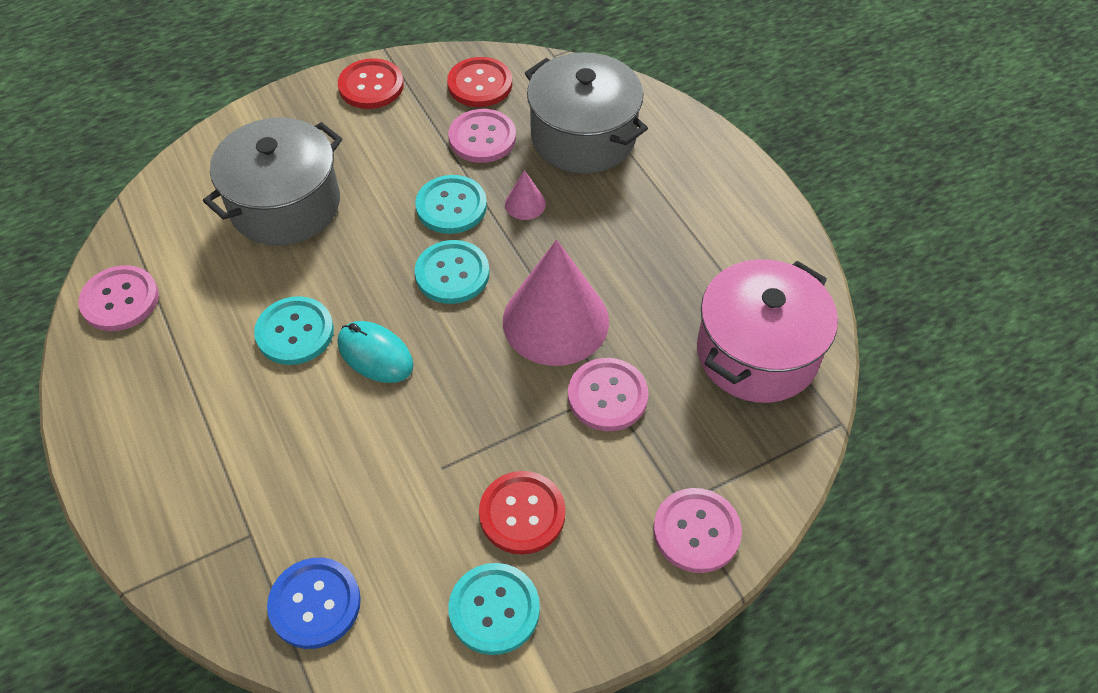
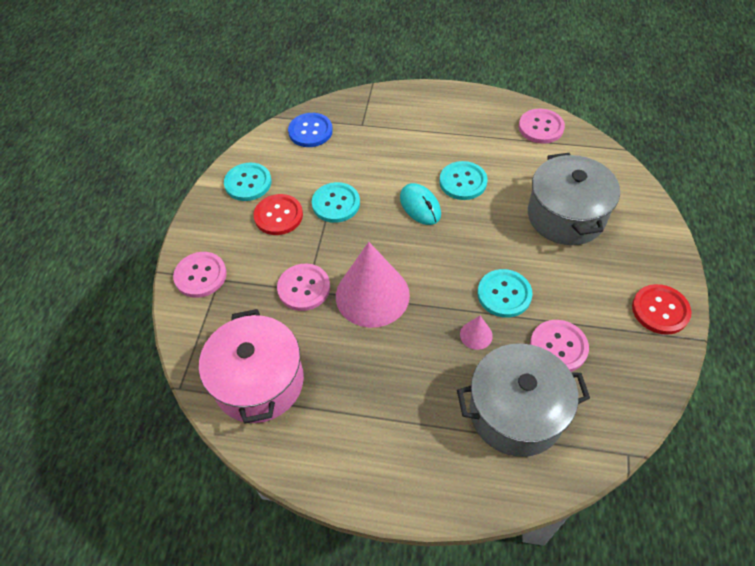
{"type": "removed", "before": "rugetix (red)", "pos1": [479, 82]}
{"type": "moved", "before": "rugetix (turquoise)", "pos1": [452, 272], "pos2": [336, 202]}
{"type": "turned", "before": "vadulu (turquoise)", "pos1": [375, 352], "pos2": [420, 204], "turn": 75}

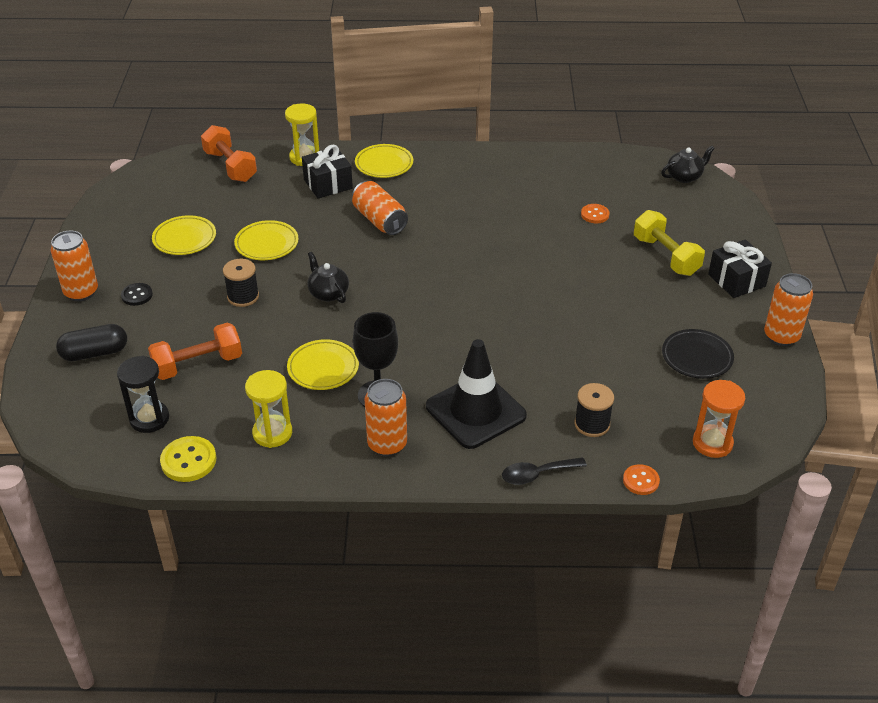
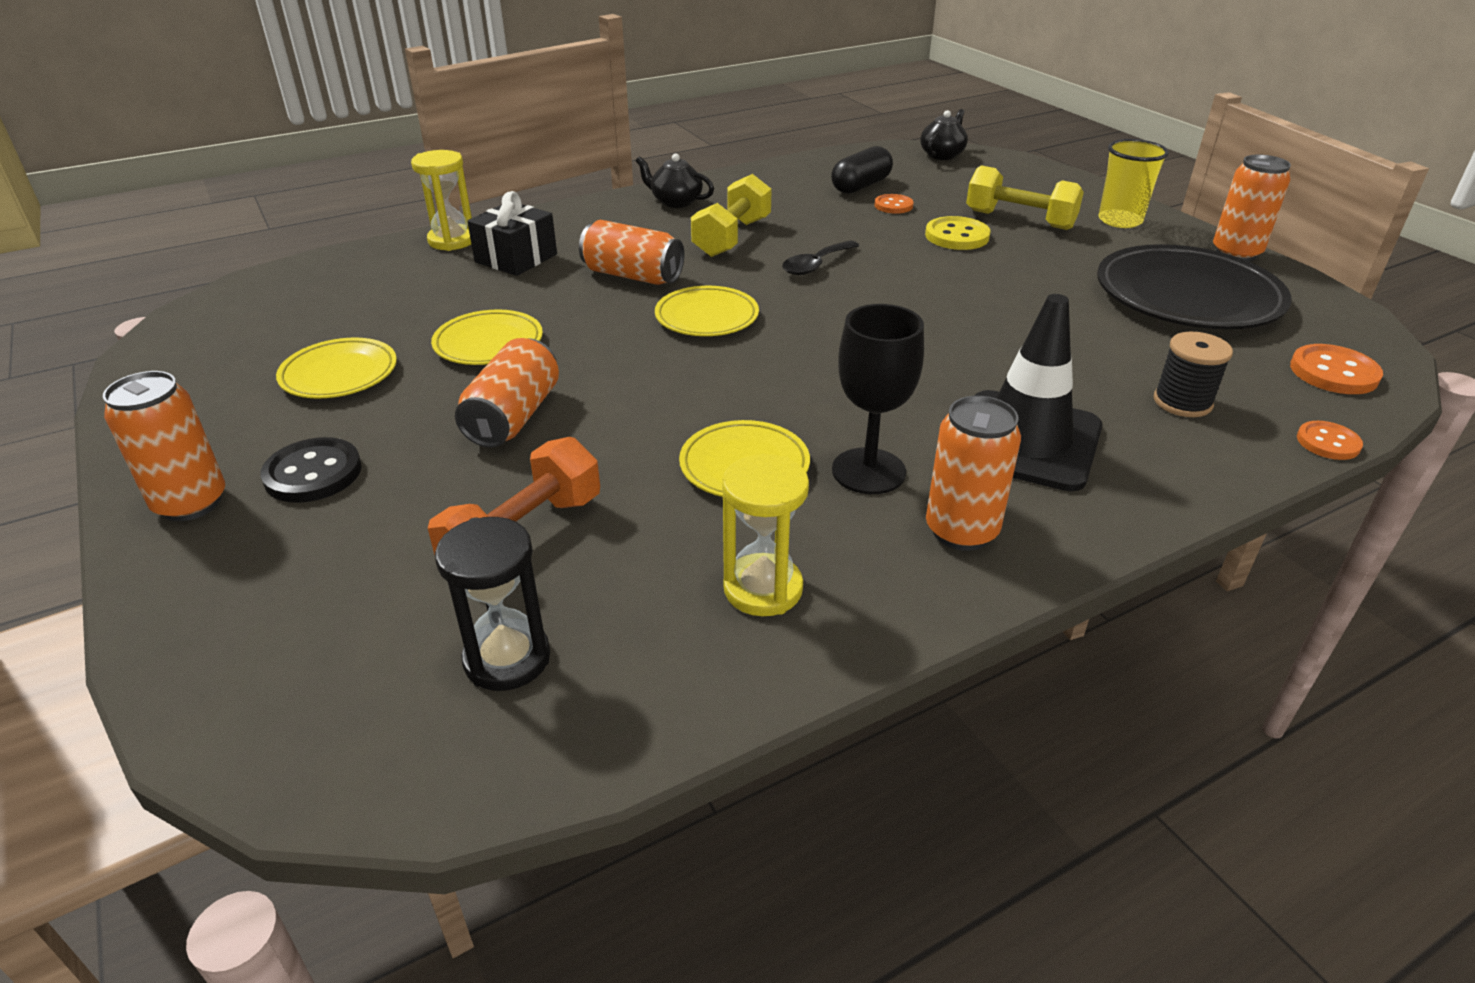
{"type": "removed", "before": "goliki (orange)", "pos1": [229, 153]}
{"type": "added", "after": "goliki (yellow)", "pos2": [731, 215]}
{"type": "moved", "before": "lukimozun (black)", "pos1": [91, 342], "pos2": [862, 170]}
{"type": "moved", "before": "rugetix (yellow)", "pos1": [188, 459], "pos2": [958, 233]}
{"type": "moved", "before": "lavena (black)", "pos1": [328, 277], "pos2": [675, 181]}
{"type": "moved", "before": "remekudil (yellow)", "pos1": [384, 161], "pos2": [707, 311]}
{"type": "moved", "before": "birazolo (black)", "pos1": [544, 471], "pos2": [820, 257]}
{"type": "replaced", "before": "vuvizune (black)", "after": "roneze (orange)", "pos1": [241, 283], "pos2": [507, 393]}
{"type": "replaced", "before": "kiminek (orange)", "after": "rugetix (orange)", "pos1": [719, 419], "pos2": [1336, 369]}
{"type": "replaced", "before": "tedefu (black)", "after": "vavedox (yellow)", "pos1": [740, 269], "pos2": [1133, 183]}
{"type": "resized", "before": "rugetix (black)", "pos1": [137, 294], "pos2": [311, 470], "scale": 1.55}
{"type": "resized", "before": "remekudil (black)", "pos1": [698, 354], "pos2": [1194, 286], "scale": 1.8}

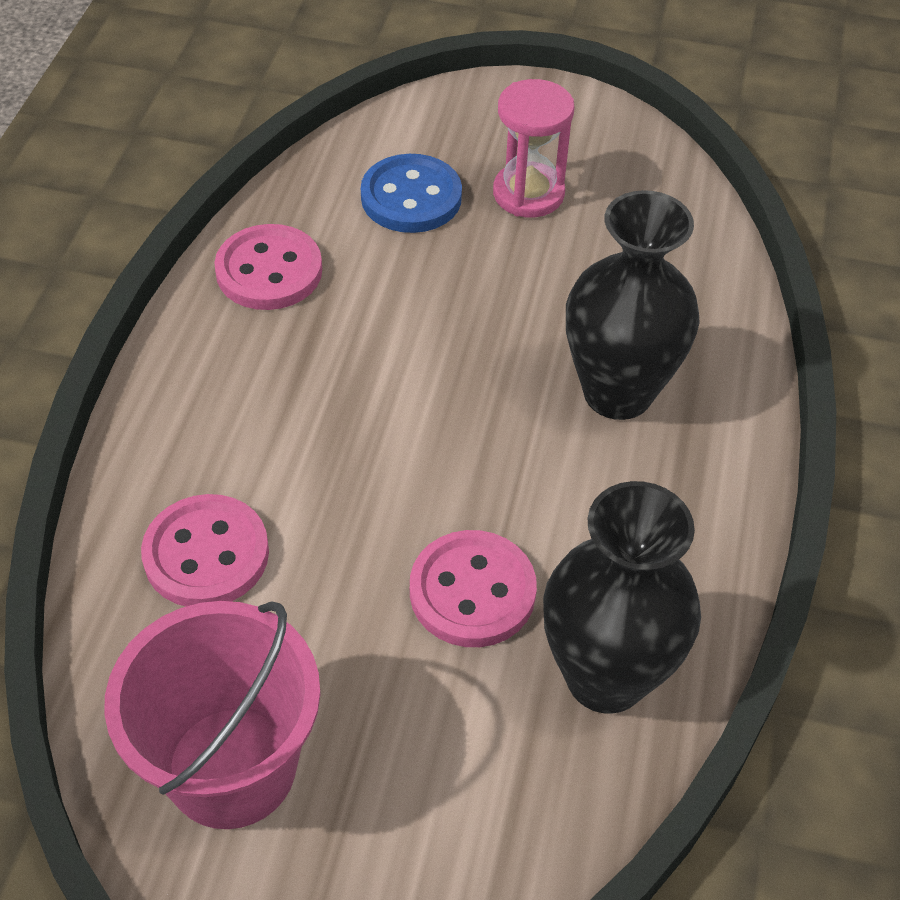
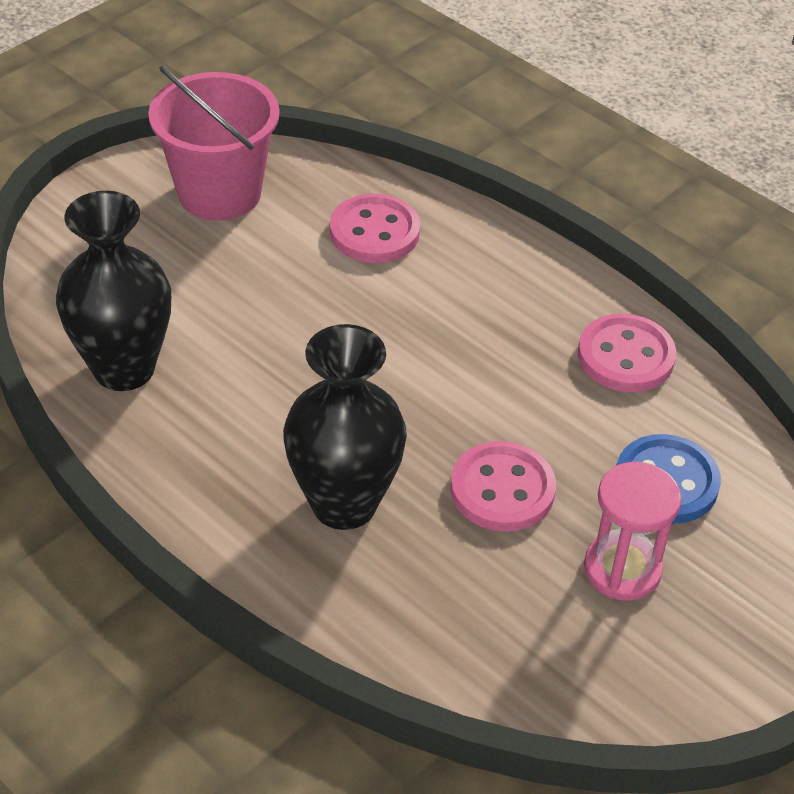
{"type": "moved", "before": "rugetix (pink)", "pos1": [473, 588], "pos2": [503, 486]}

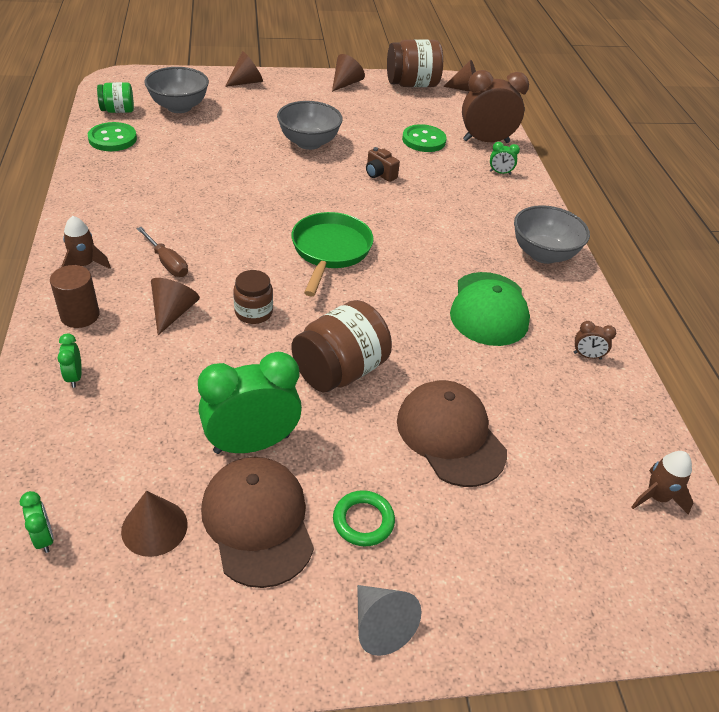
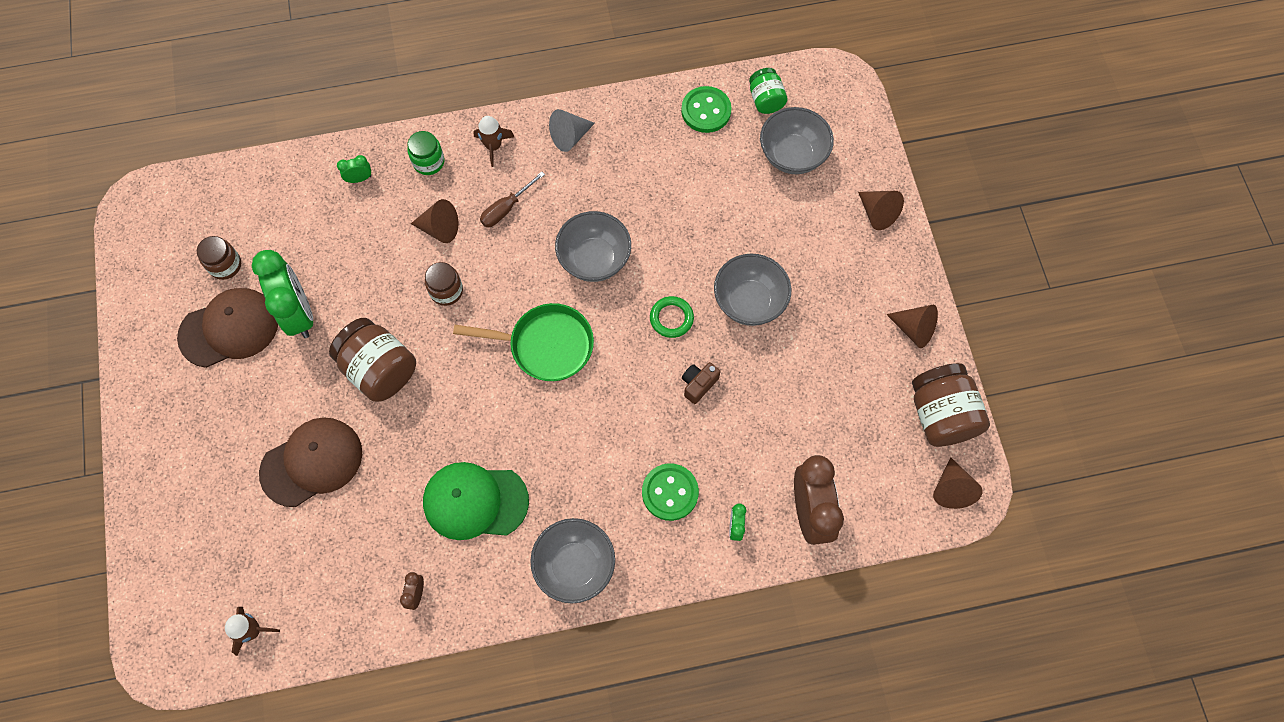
{"type": "removed", "before": "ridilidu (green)", "pos1": [37, 522]}
{"type": "added", "after": "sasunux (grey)", "pos2": [593, 246]}
{"type": "moved", "before": "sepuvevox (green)", "pos1": [364, 518], "pos2": [672, 317]}
{"type": "moved", "before": "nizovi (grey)", "pos1": [389, 620], "pos2": [572, 130]}
{"type": "moved", "before": "rugetix (green)", "pos1": [424, 138], "pos2": [670, 492]}
{"type": "replaced", "before": "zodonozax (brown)", "after": "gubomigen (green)", "pos1": [75, 296], "pos2": [425, 153]}
{"type": "replaced", "before": "nizovi (brown)", "after": "gubomigen (brown)", "pos1": [154, 524], "pos2": [219, 258]}

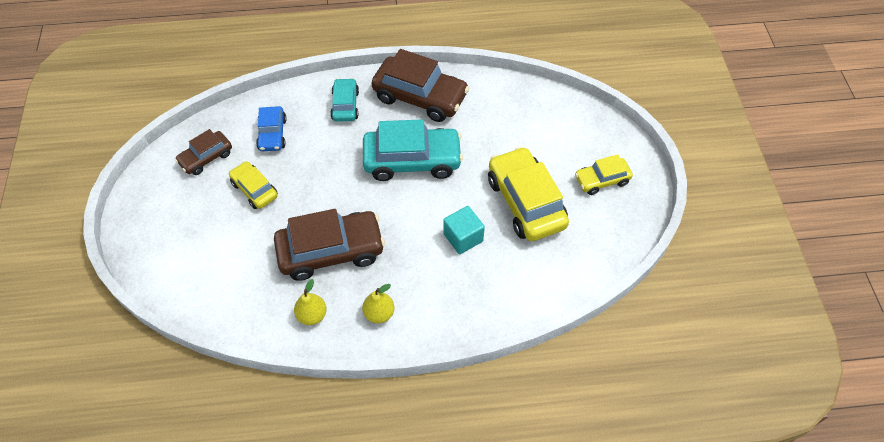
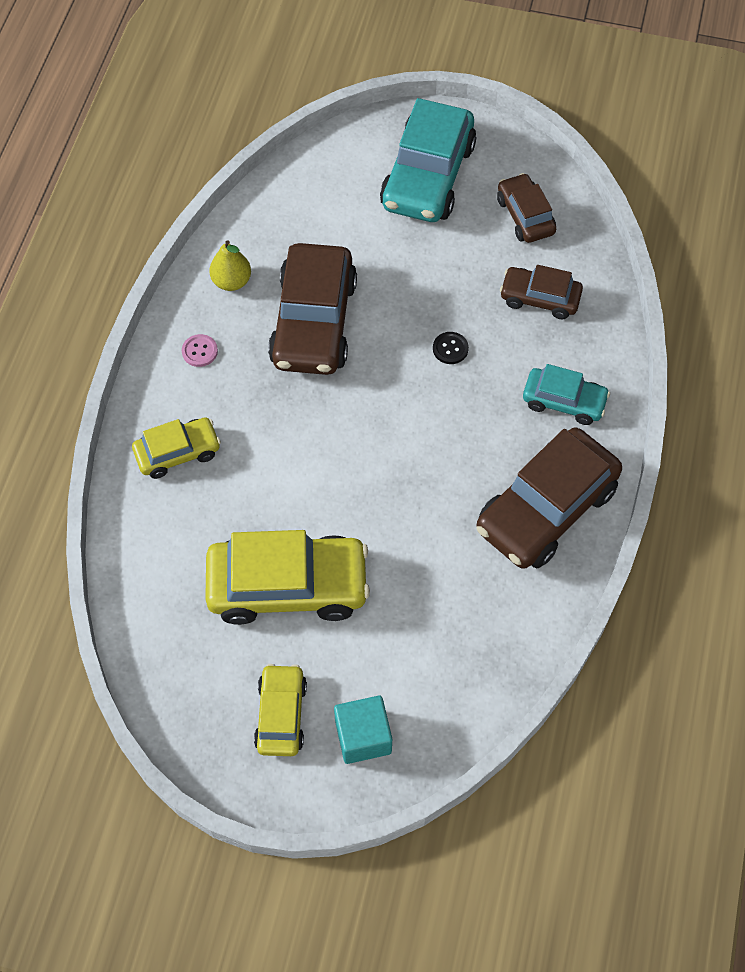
{"type": "added", "after": "rugetix (black)", "pos2": [451, 348]}
{"type": "moved", "before": "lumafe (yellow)", "pos1": [253, 185], "pos2": [176, 448]}
{"type": "moved", "before": "lumafe (turquoise)", "pos1": [413, 150], "pos2": [428, 160]}
{"type": "moved", "before": "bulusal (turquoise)", "pos1": [464, 230], "pos2": [363, 730]}
{"type": "replaced", "before": "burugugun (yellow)", "after": "rugetix (pink)", "pos1": [378, 304], "pos2": [200, 350]}
{"type": "recoloured", "before": "lumafe (blue)", "after": "lumafe (brown)", "pos1": [271, 128], "pos2": [541, 292]}

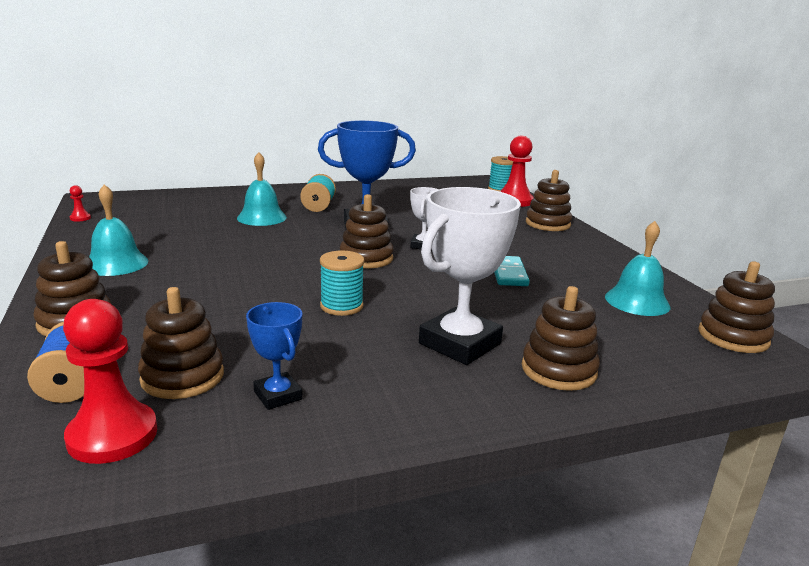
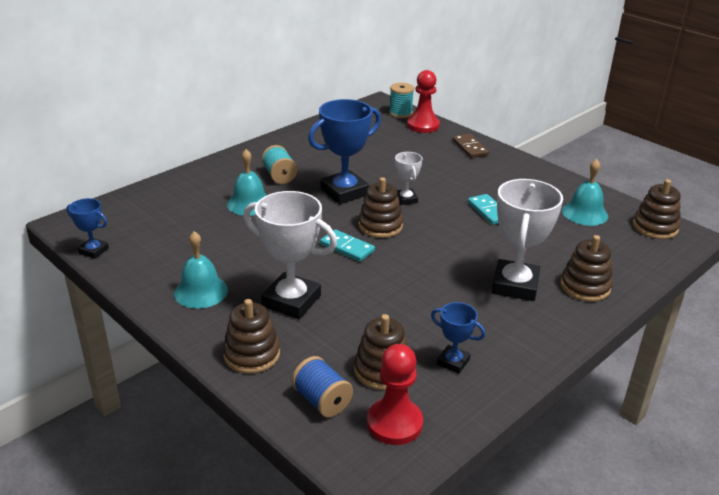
{"type": "removed", "before": "vuvizune (turquoise)", "pos1": [342, 283]}
{"type": "added", "after": "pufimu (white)", "pos2": [290, 255]}
{"type": "added", "after": "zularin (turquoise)", "pos2": [347, 245]}
{"type": "replaced", "before": "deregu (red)", "after": "pufimu (blue)", "pos1": [80, 203], "pos2": [87, 228]}
{"type": "replaced", "before": "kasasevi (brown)", "after": "zularin (brown)", "pos1": [549, 200], "pos2": [471, 146]}

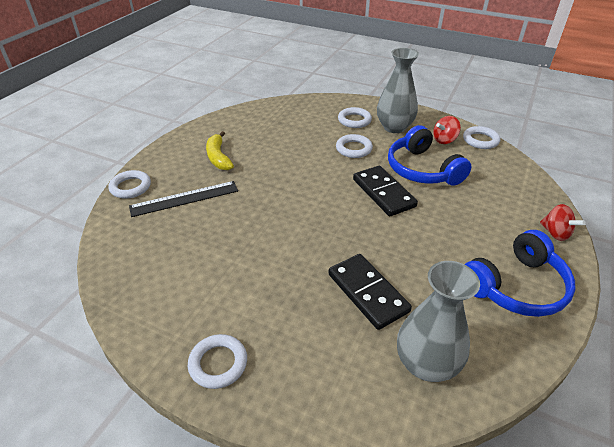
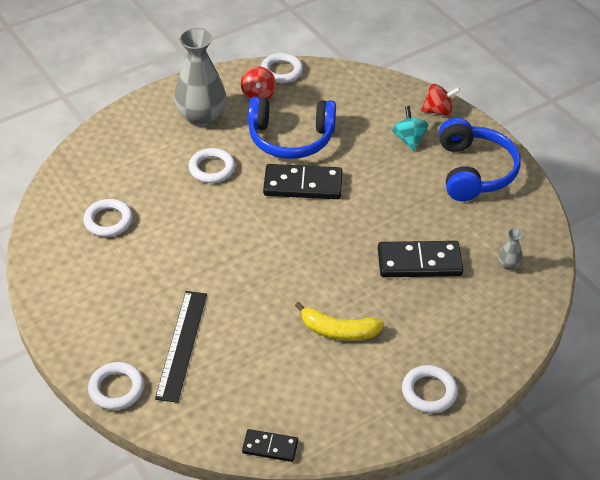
{"type": "added", "after": "zularin (black)", "pos2": [270, 445]}
{"type": "added", "after": "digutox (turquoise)", "pos2": [410, 128]}
{"type": "moved", "before": "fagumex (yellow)", "pos1": [220, 150], "pos2": [339, 321]}
{"type": "moved", "before": "sepuvevox (white)", "pos1": [355, 117], "pos2": [108, 218]}
{"type": "resized", "before": "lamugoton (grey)", "pos1": [438, 321], "pos2": [510, 249], "scale": 0.42}

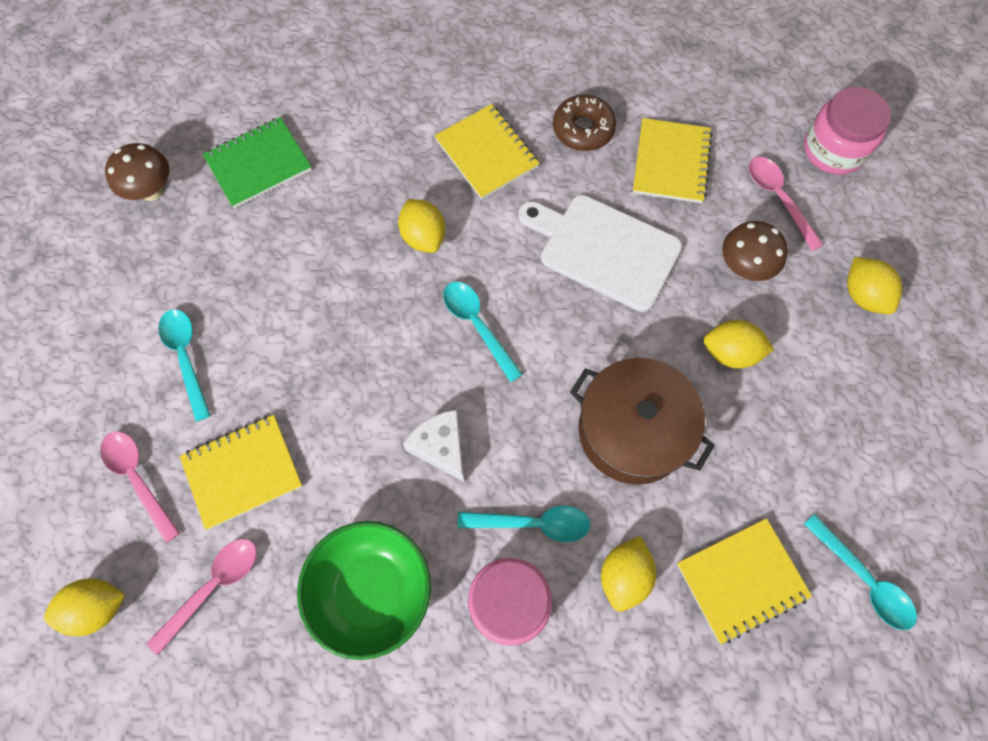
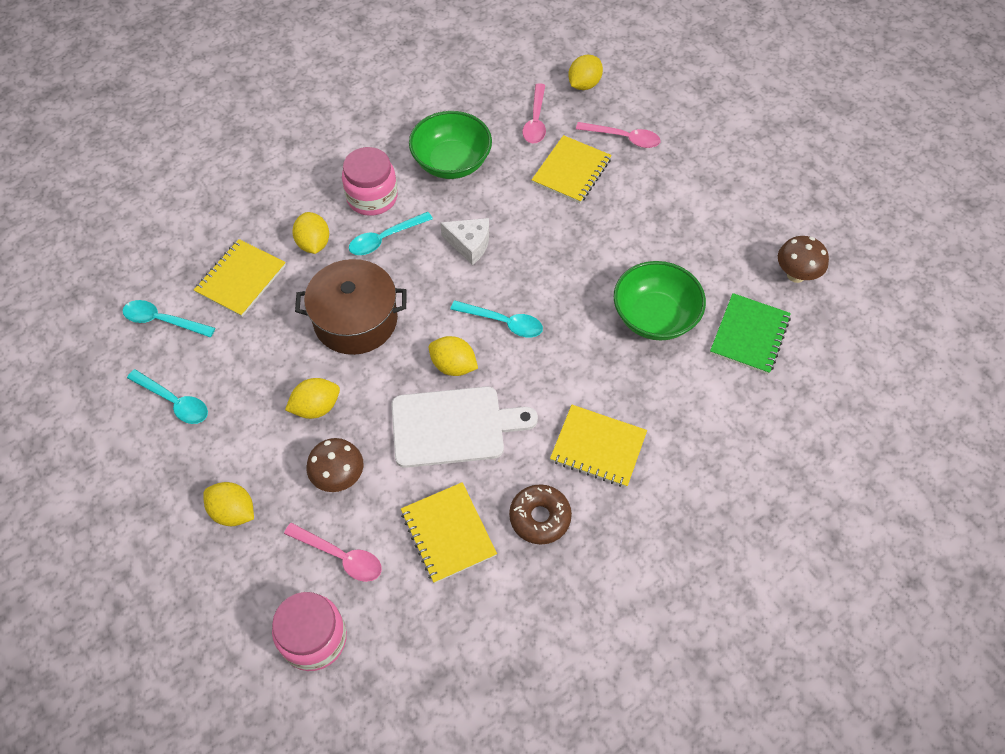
{"type": "added", "after": "sasunux (green)", "pos2": [660, 300]}
{"type": "moved", "before": "birazolo (turquoise)", "pos1": [184, 365], "pos2": [167, 396]}
{"type": "moved", "before": "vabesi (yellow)", "pos1": [421, 226], "pos2": [453, 356]}

